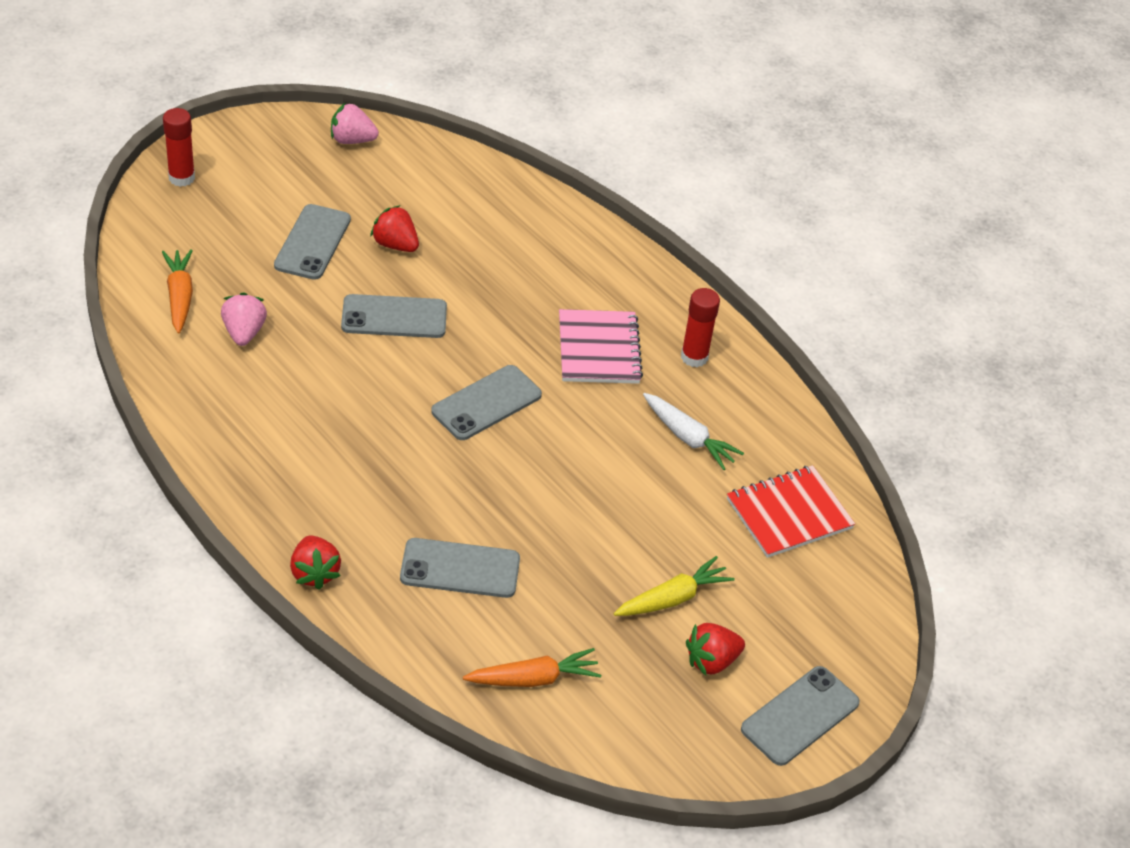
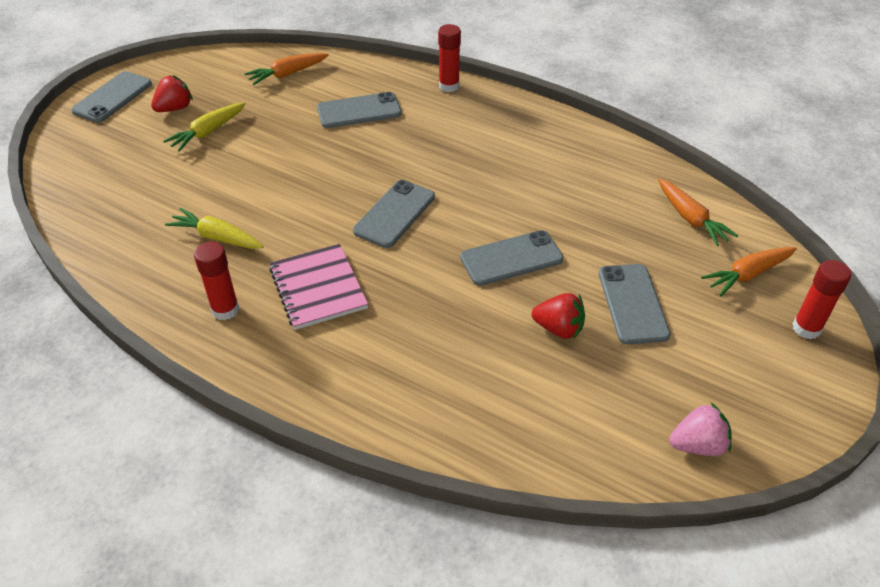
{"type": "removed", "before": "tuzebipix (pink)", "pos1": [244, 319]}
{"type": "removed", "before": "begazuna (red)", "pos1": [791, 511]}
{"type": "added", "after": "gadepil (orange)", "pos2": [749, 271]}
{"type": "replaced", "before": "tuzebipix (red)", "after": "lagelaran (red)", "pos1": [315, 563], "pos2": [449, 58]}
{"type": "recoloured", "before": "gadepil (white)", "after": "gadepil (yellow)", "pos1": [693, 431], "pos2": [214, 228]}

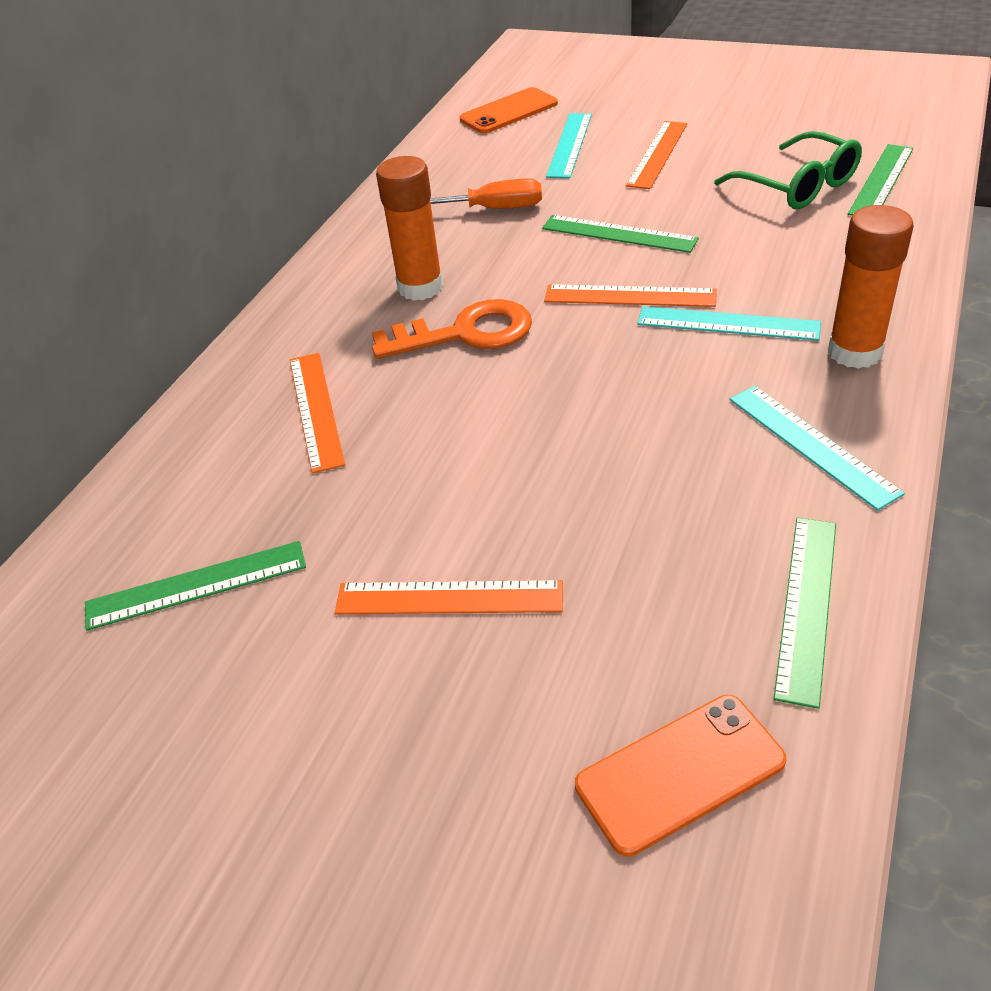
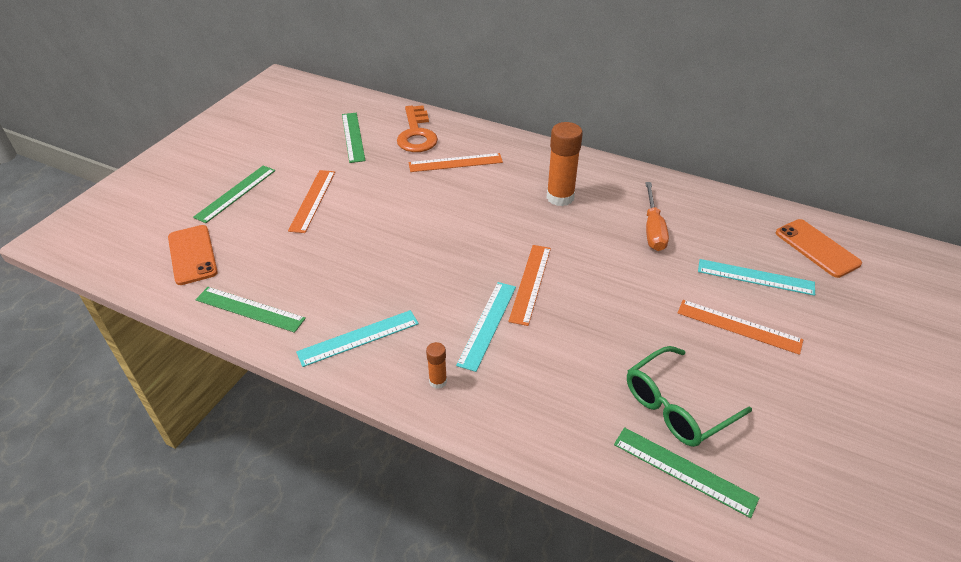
{"type": "moved", "before": "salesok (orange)", "pos1": [452, 329], "pos2": [417, 128]}
{"type": "moved", "before": "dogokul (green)", "pos1": [620, 234], "pos2": [234, 194]}
{"type": "resized", "before": "lagelaran (orange)", "pos1": [870, 287], "pos2": [436, 365], "scale": 0.49}

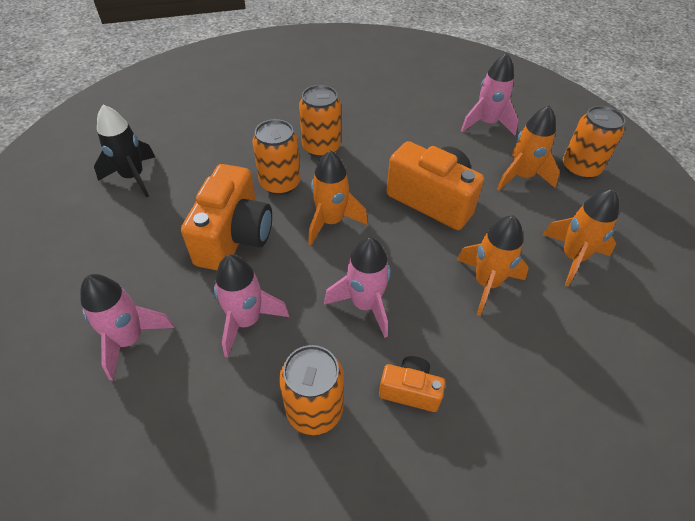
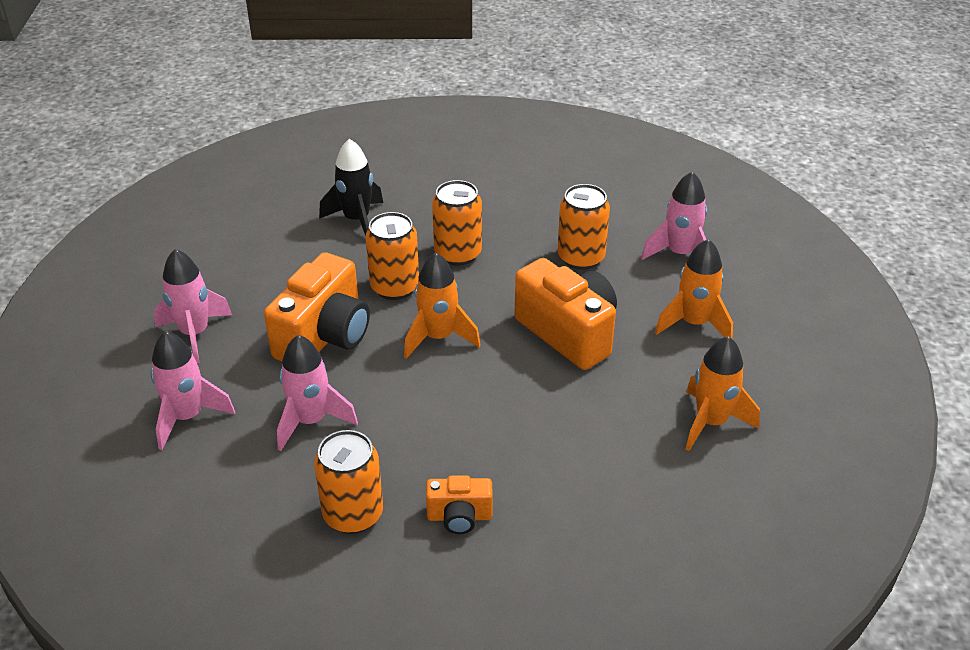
{"type": "removed", "before": "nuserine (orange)", "pos1": [493, 265]}
{"type": "moved", "before": "nuserine (black)", "pos1": [124, 151], "pos2": [351, 187]}
{"type": "moved", "before": "nuserine (pink)", "pos1": [357, 287], "pos2": [193, 306]}
{"type": "moved", "before": "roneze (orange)", "pos1": [594, 142], "pos2": [584, 227]}
{"type": "turned", "before": "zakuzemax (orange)", "pos1": [412, 384], "pos2": [459, 504], "turn": 150}

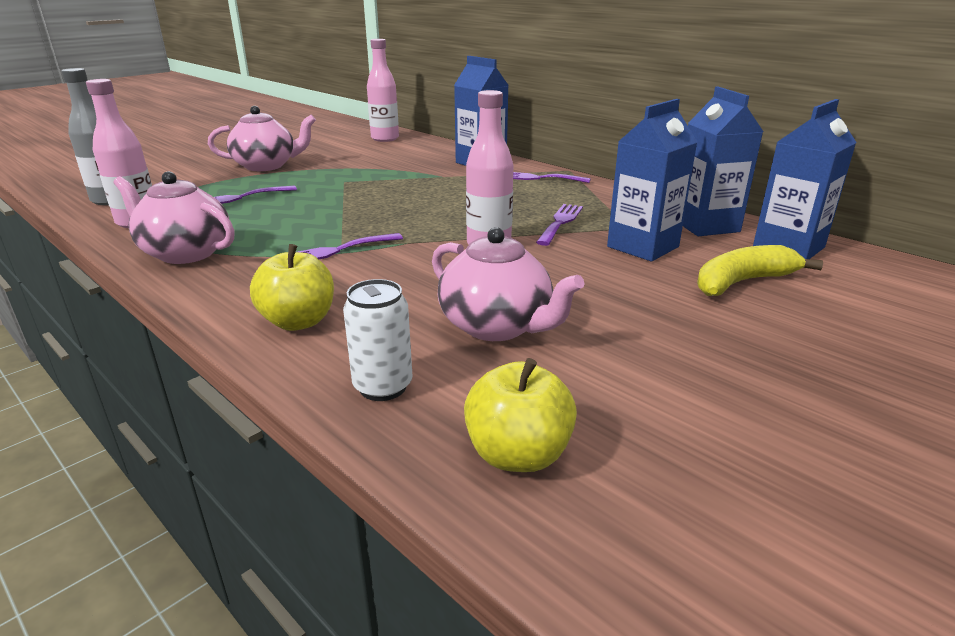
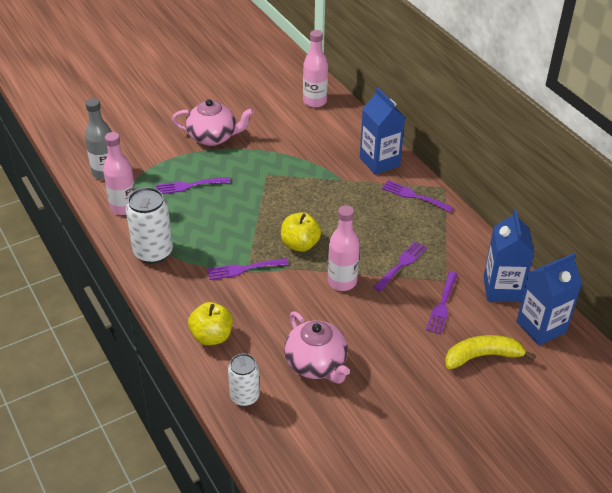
{"type": "moved", "before": "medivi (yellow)", "pos1": [520, 415], "pos2": [301, 232]}
{"type": "replaced", "before": "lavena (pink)", "after": "roneze (white)", "pos1": [174, 217], "pos2": [149, 225]}
{"type": "replaced", "before": "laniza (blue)", "after": "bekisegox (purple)", "pos1": [652, 180], "pos2": [442, 302]}

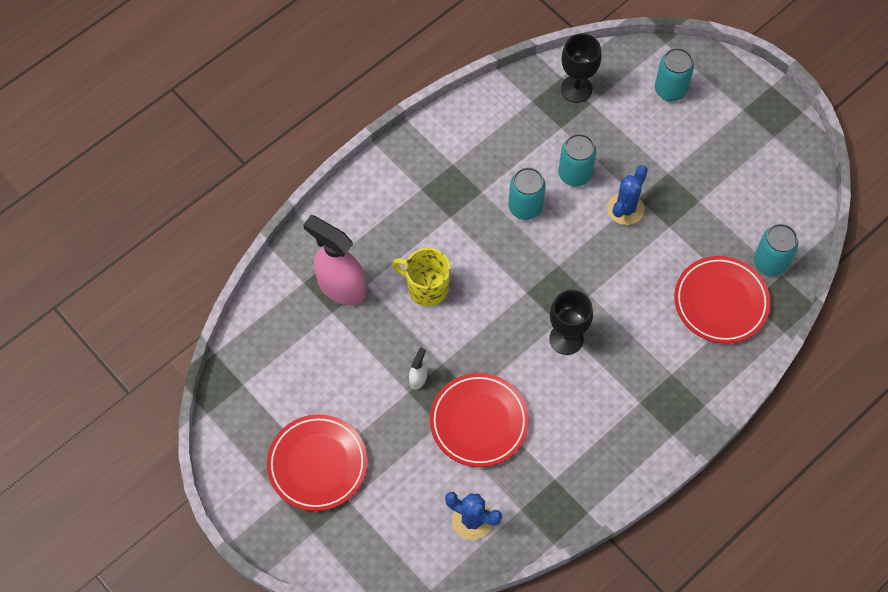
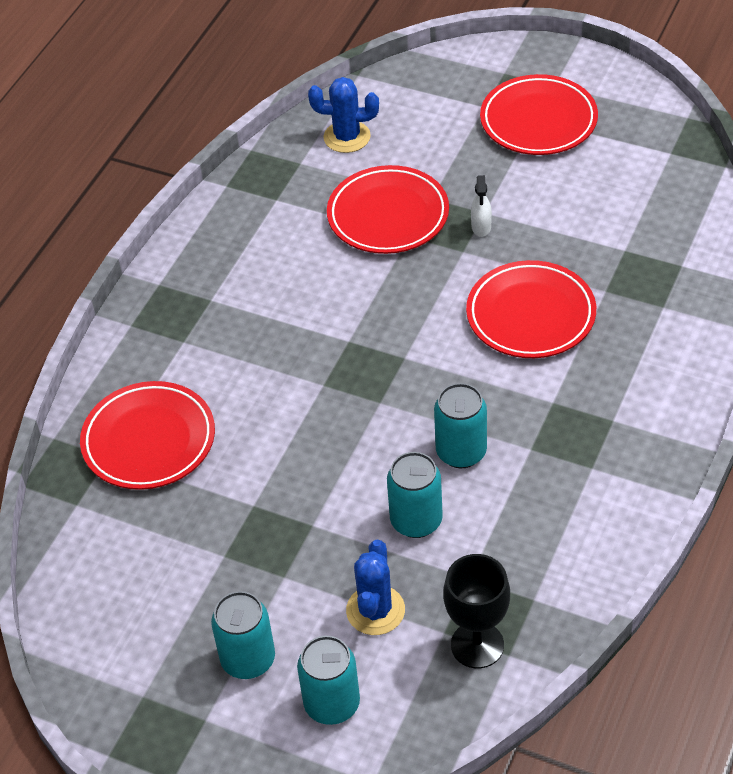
{"type": "removed", "before": "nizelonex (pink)", "pos1": [334, 260]}
{"type": "removed", "before": "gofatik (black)", "pos1": [571, 322]}
{"type": "moved", "before": "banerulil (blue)", "pos1": [627, 195], "pos2": [375, 587]}
{"type": "moved", "before": "roneze (turquoise)", "pos1": [776, 250], "pos2": [243, 635]}
{"type": "replaced", "before": "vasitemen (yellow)", "after": "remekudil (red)", "pos1": [421, 277], "pos2": [531, 309]}

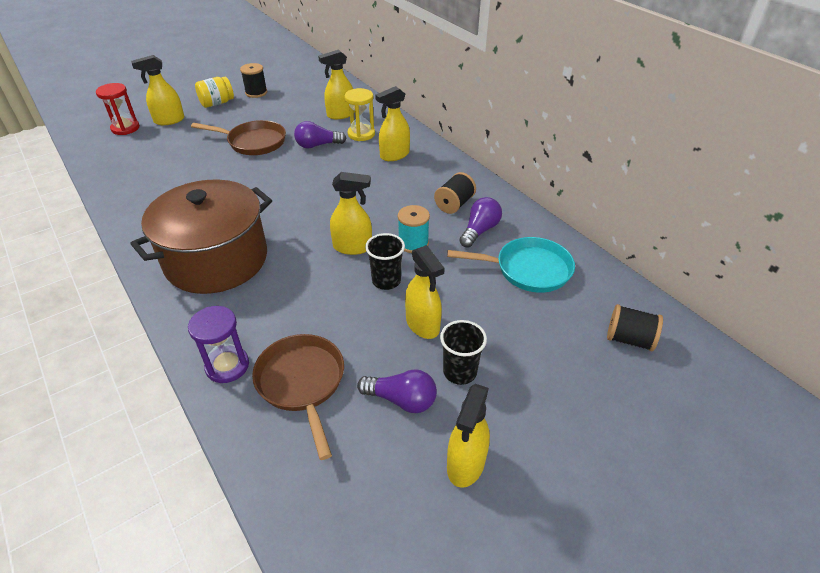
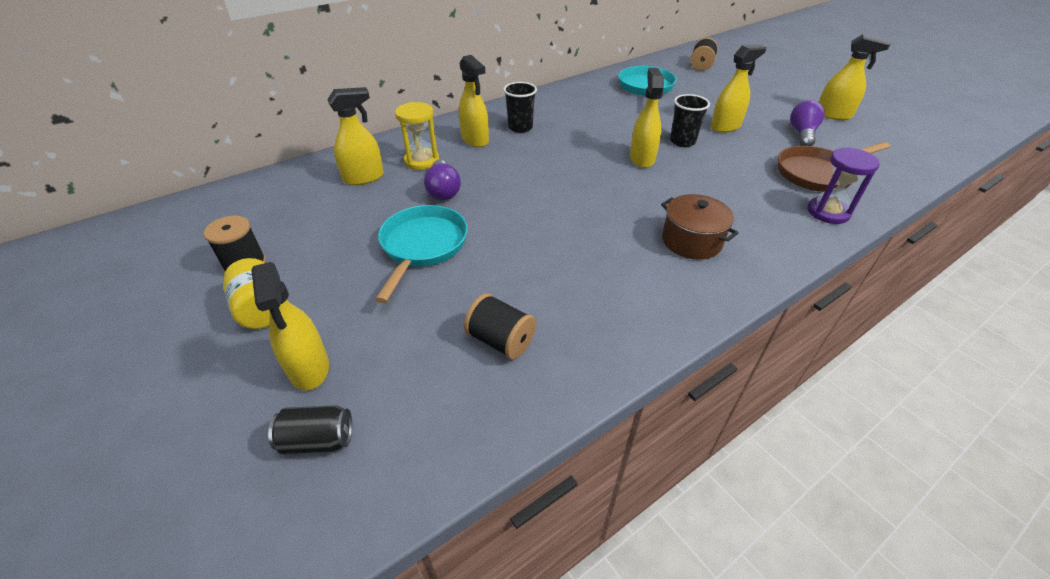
{"type": "removed", "before": "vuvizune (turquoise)", "pos1": [414, 229]}
{"type": "removed", "before": "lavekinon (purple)", "pos1": [480, 222]}
{"type": "moved", "before": "vuvizune (black)", "pos1": [455, 193], "pos2": [500, 326]}
{"type": "moved", "before": "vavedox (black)", "pos1": [463, 352], "pos2": [520, 107]}
{"type": "replaced", "before": "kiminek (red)", "after": "roneze (black)", "pos1": [118, 109], "pos2": [310, 429]}
{"type": "recoloured", "before": "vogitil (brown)", "after": "vogitil (turquoise)", "pos1": [238, 137], "pos2": [421, 254]}
{"type": "turned", "before": "nizelonex (yellow)", "pos1": [336, 84], "pos2": [355, 136], "turn": -90}
{"type": "resized", "before": "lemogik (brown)", "pos1": [201, 236], "pos2": [700, 227], "scale": 0.49}

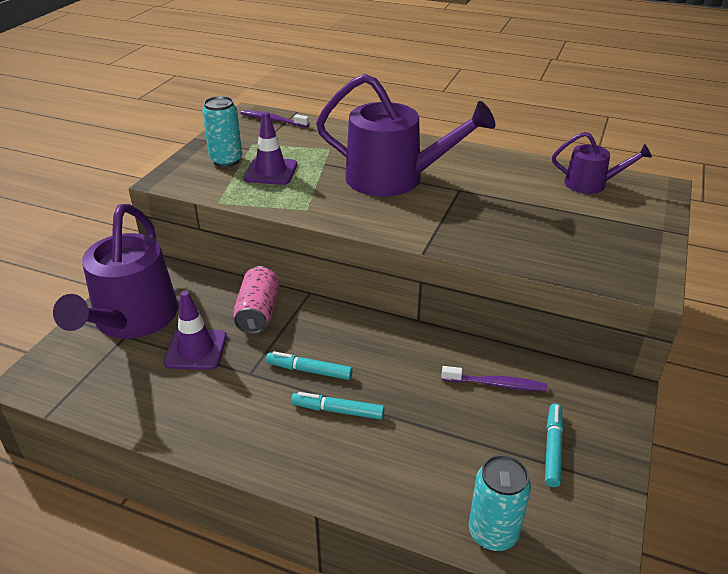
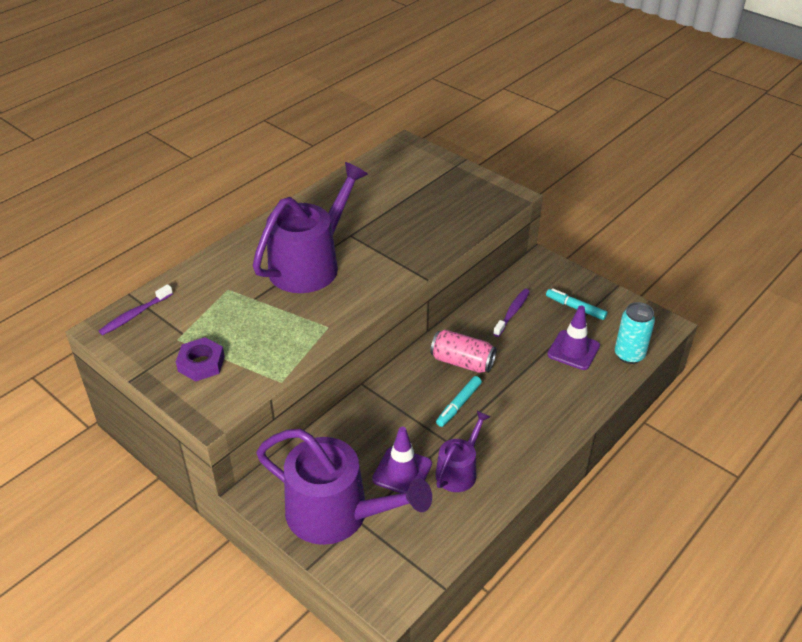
{"type": "removed", "before": "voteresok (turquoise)", "pos1": [337, 406]}
{"type": "moved", "before": "roneze (pink)", "pos1": [256, 300], "pos2": [463, 351]}
{"type": "moved", "before": "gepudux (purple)", "pos1": [270, 148], "pos2": [573, 338]}
{"type": "moved", "before": "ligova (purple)", "pos1": [602, 163], "pos2": [463, 451]}
{"type": "replaced", "before": "roneze (turquoise)", "after": "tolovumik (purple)", "pos1": [222, 131], "pos2": [200, 359]}

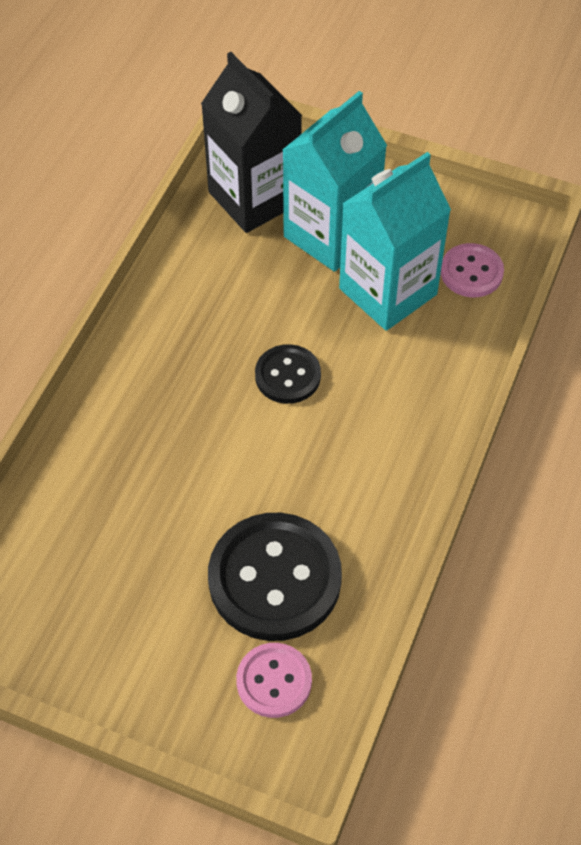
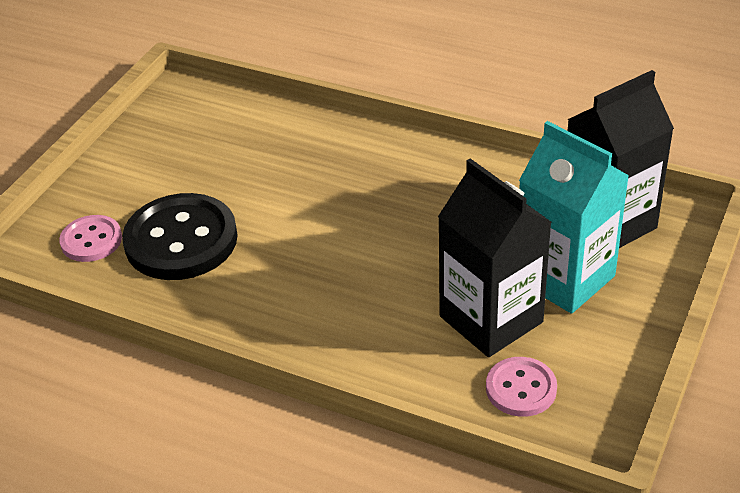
{"type": "removed", "before": "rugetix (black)", "pos1": [288, 374]}
{"type": "recoloured", "before": "laniza (turquoise)", "after": "laniza (black)", "pos1": [395, 241], "pos2": [495, 257]}

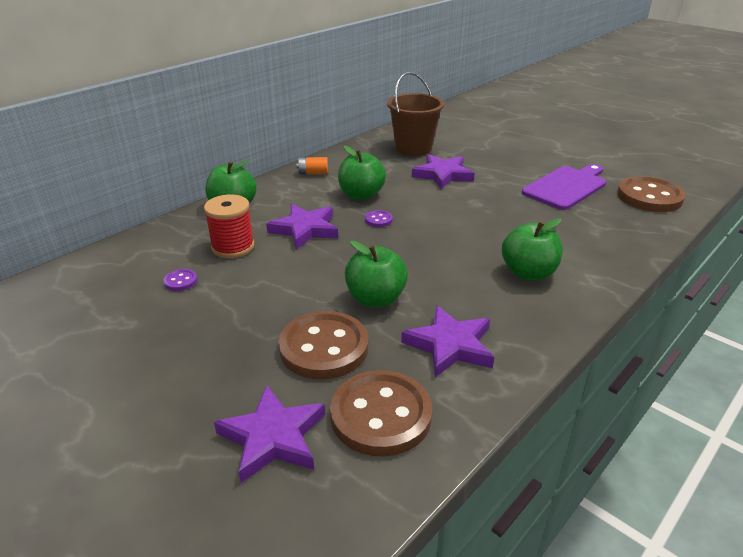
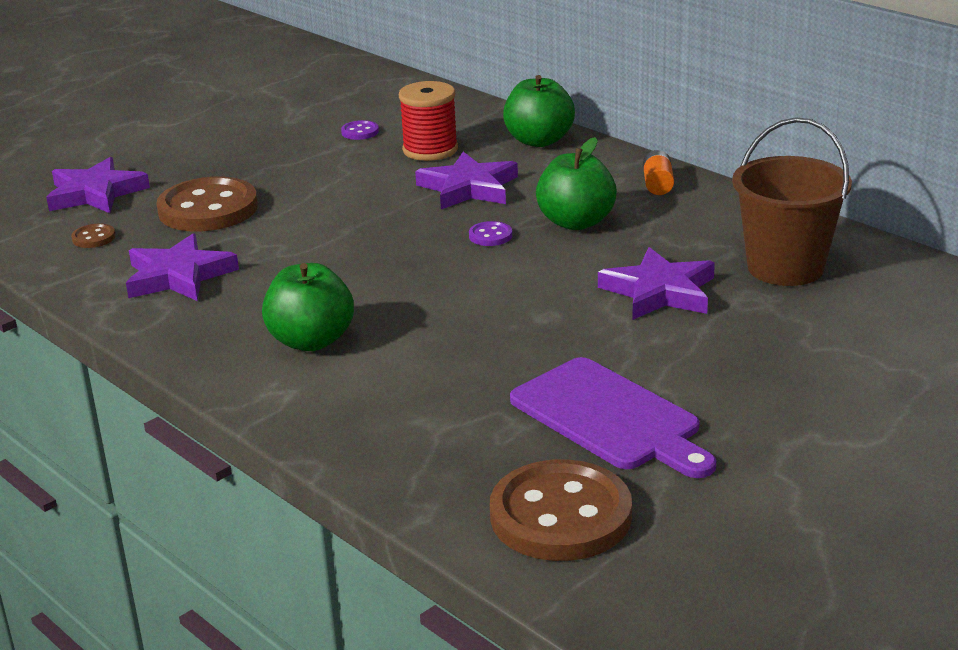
{"type": "removed", "before": "medivi (green)", "pos1": [376, 274]}
{"type": "resized", "before": "rugetix (brown)", "pos1": [381, 413], "pos2": [93, 236], "scale": 0.42}

